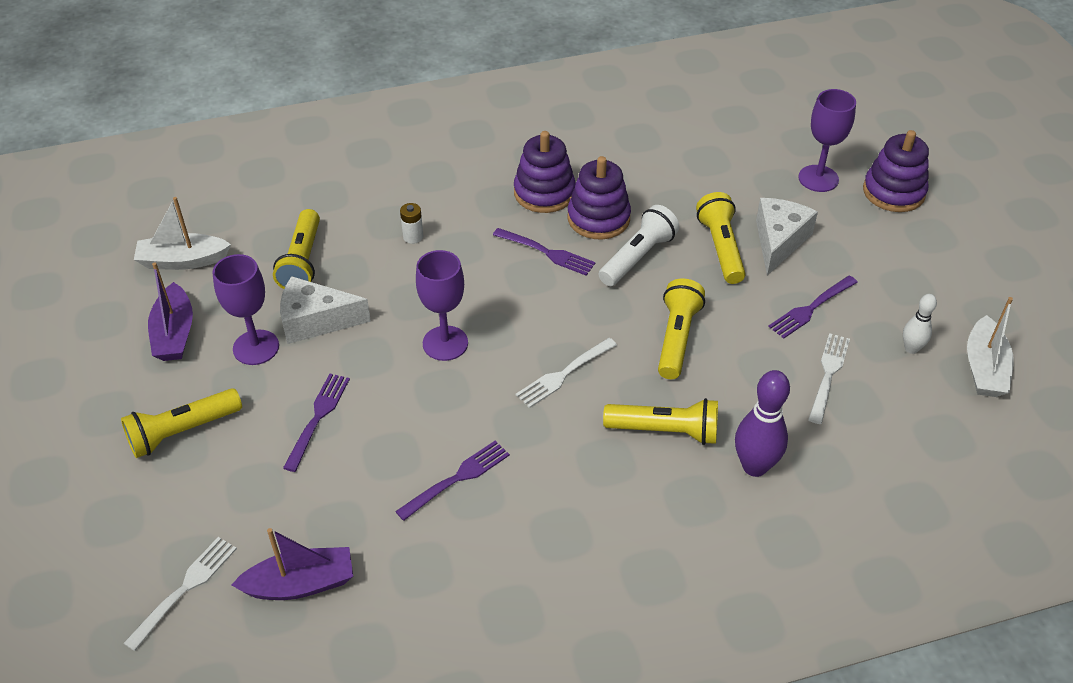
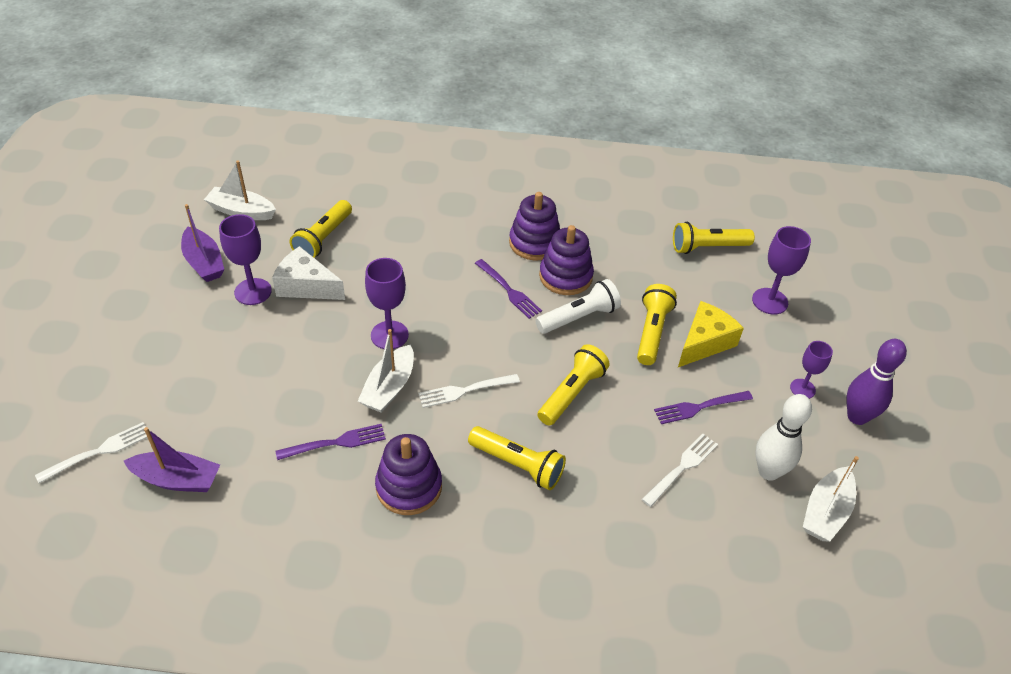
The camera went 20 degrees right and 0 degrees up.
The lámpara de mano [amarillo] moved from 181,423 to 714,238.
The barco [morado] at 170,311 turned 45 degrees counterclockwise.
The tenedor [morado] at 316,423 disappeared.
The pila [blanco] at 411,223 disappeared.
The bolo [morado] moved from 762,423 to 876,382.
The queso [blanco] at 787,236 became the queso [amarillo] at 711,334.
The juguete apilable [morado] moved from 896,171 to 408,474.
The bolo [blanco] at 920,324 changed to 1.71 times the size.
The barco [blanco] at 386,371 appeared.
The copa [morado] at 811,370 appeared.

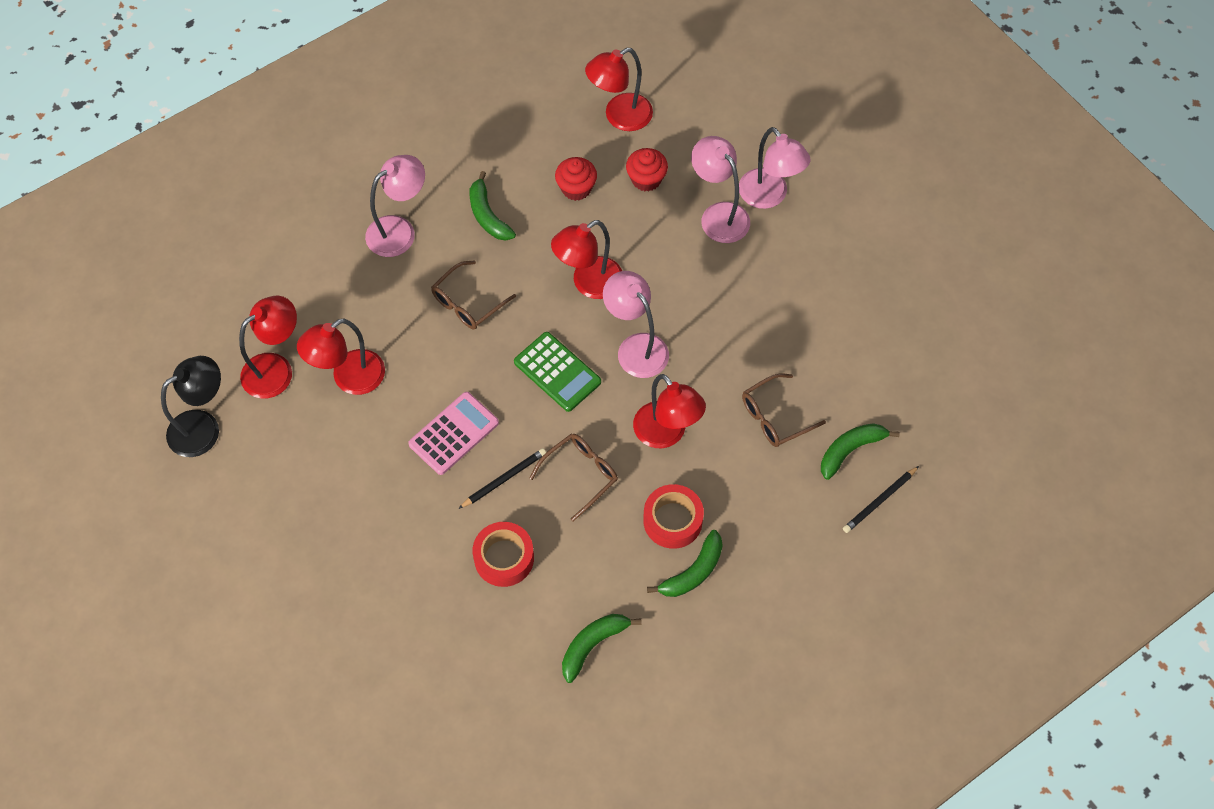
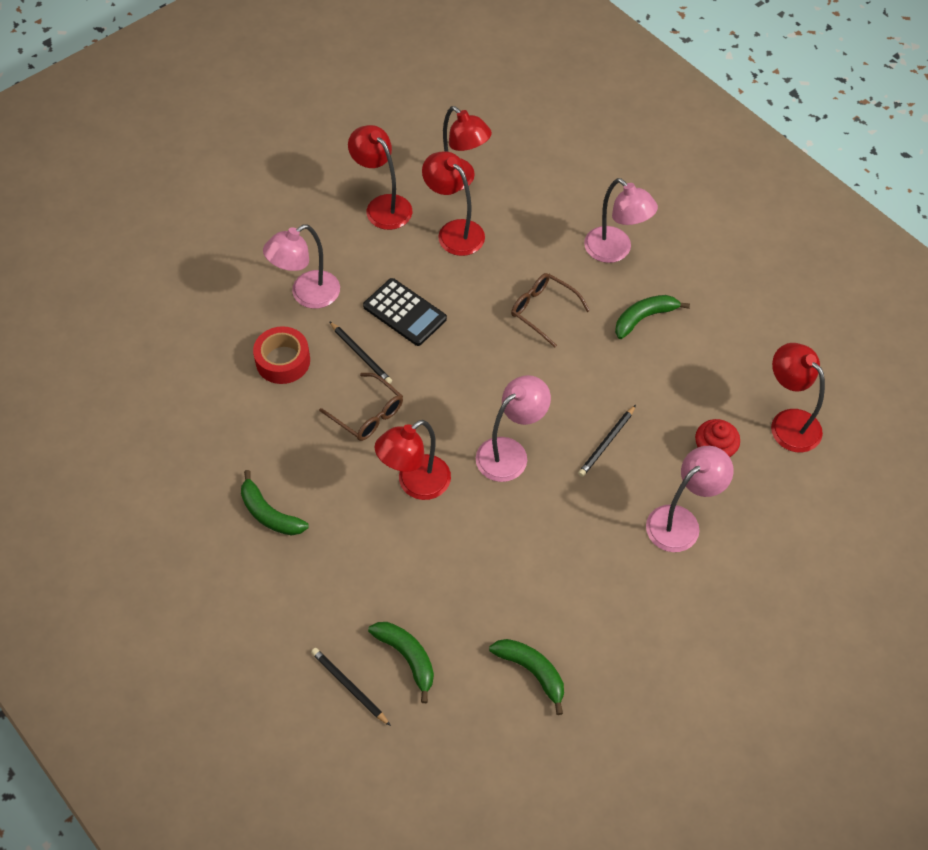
The camera went 85 degrees right and 5 degrees down.
The lámpara [negro] at 191,406 disappeared.
The calculadora [rosa] at 453,433 became the calculadora [negro] at 405,312.
The calculadora [verde] at 557,372 disappeared.
The lámpara [rojo] moved from 586,259 to 380,177.
The magdalena [rojo] at 576,179 disappeared.
The plátano [verde] moved from 602,648 to 526,677.
The cinta adhesiva [rojo] at 673,516 disappeared.
The lámpara [rosa] moved from 775,168 to 301,266.
The gafas [marrón] at 784,410 disappeared.
The lápiz [negro] at 607,441 appeared.

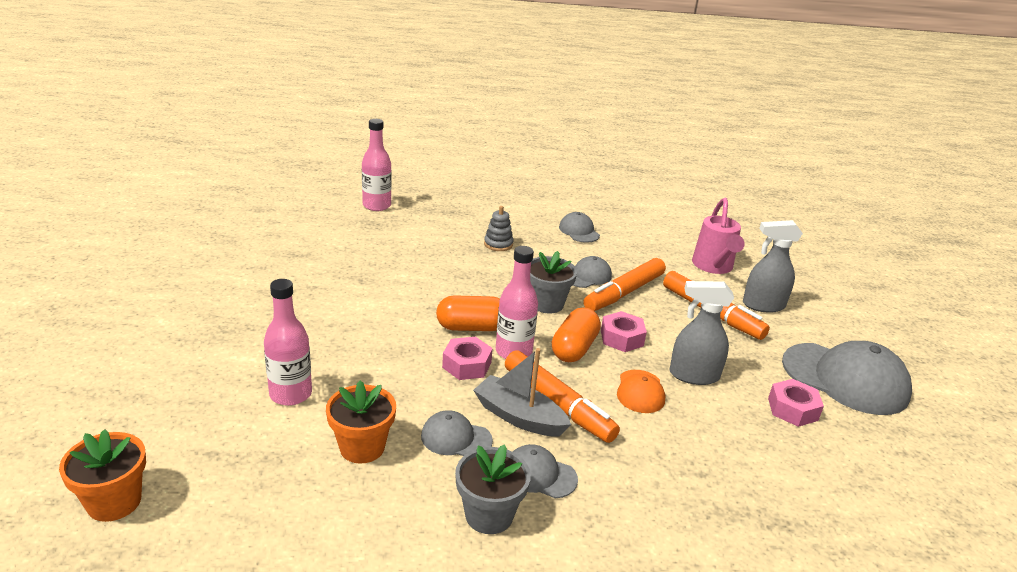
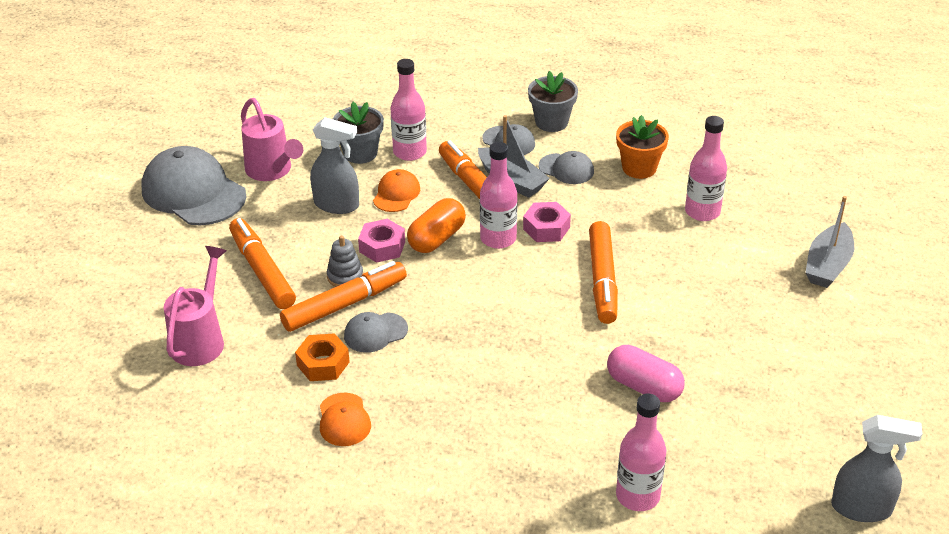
The camera went 165 degrees left and 10 degrees up.
The maceta [naranja] at 102,475 disappeared.
The cápsula [naranja] at 468,313 disappeared.
The juguete apilable [gris] moved from 498,228 to 345,261.
The maceta [gris] moved from 553,282 to 358,133.
The gorra [gris] at 579,227 became the gorra [naranja] at 345,419.
The pulverizador [gris] moved from 773,266 to 877,468.
The tuerca [rosa] at 796,403 was replaced by the regadera [rosa] at 272,139.
The tuerca [naranja] at 322,357 appeared.
The botella [rosa] at 409,110 appeared.
The rotulador [naranja] at 603,272 appeared.
The cápsula [rosa] at 646,373 appeared.
The barco [gris] at 829,242 appeared.

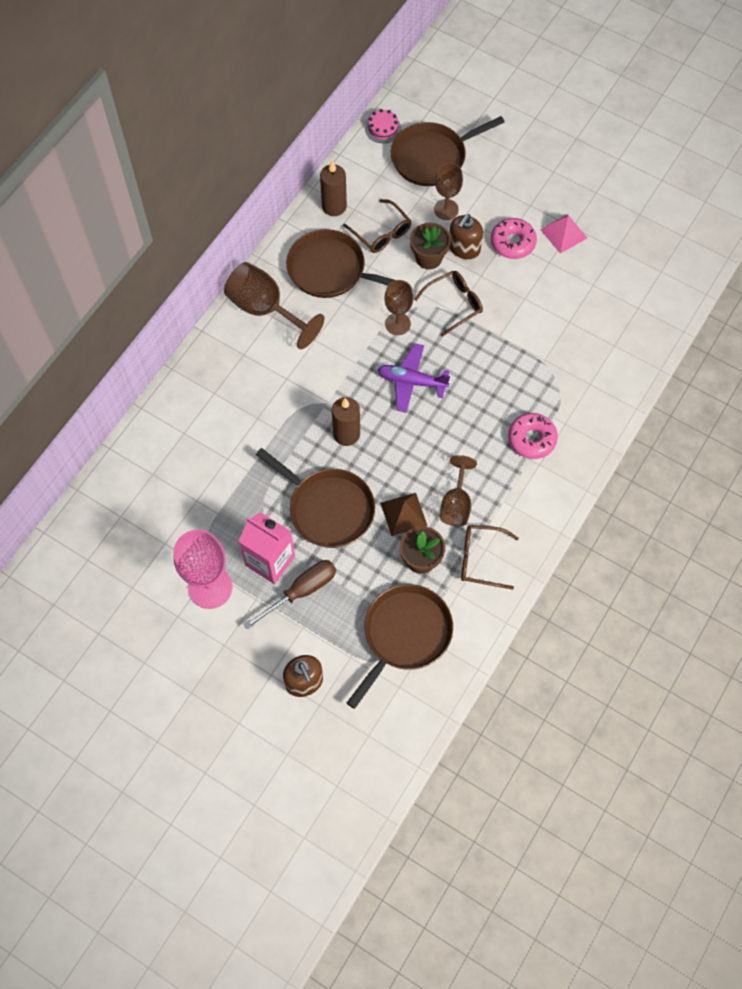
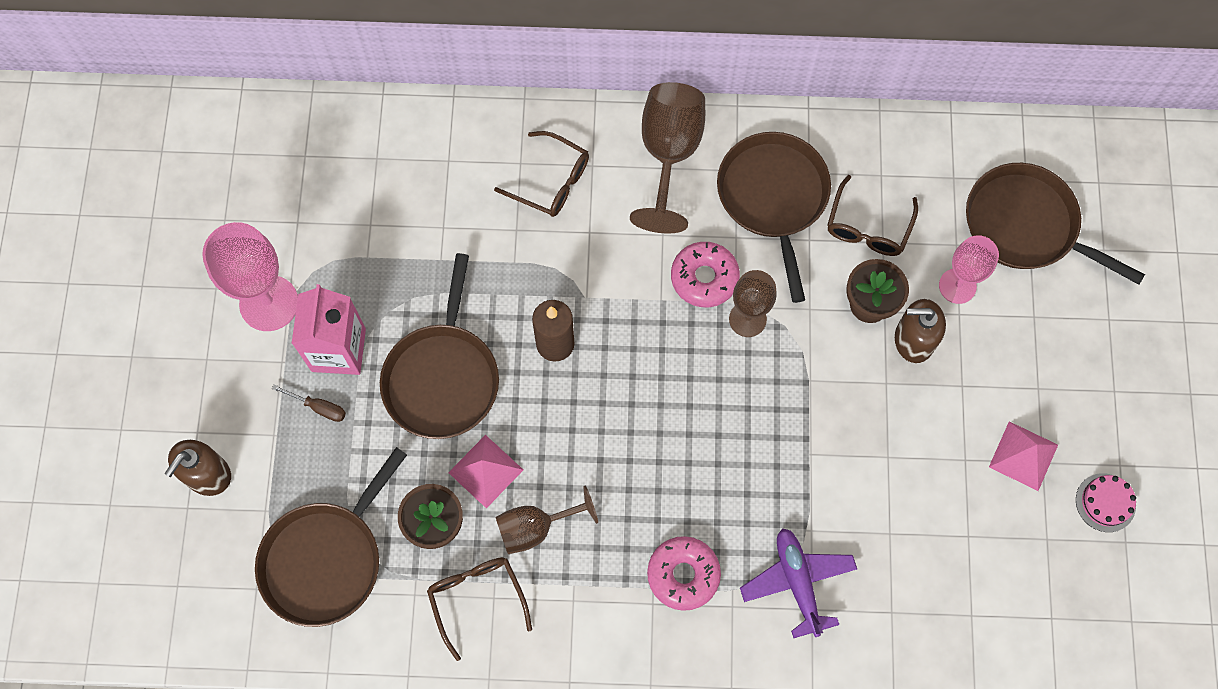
The camera went 60 degrees right and 5 degrees up.
The destornillador [marrón] at 289,595 changed to 0.54 times the size.
The vela [marrón] at 333,188 disappeared.
The sartén [marrón] at 400,646 turned 120 degrees clockwise.
The tarta [rosa] moved from 383,126 to 1106,502.
The avión [morado] moved from 414,378 to 798,583.
The pirámide [marrón] at 403,514 became the pirámide [rosa] at 485,471.
The gafas [marrón] moved from 448,304 to 541,174.
The copa [marrón] at 448,191 became the copa [rosa] at 969,269.
The rosquilla [rosa] moved from 514,238 to 705,274.

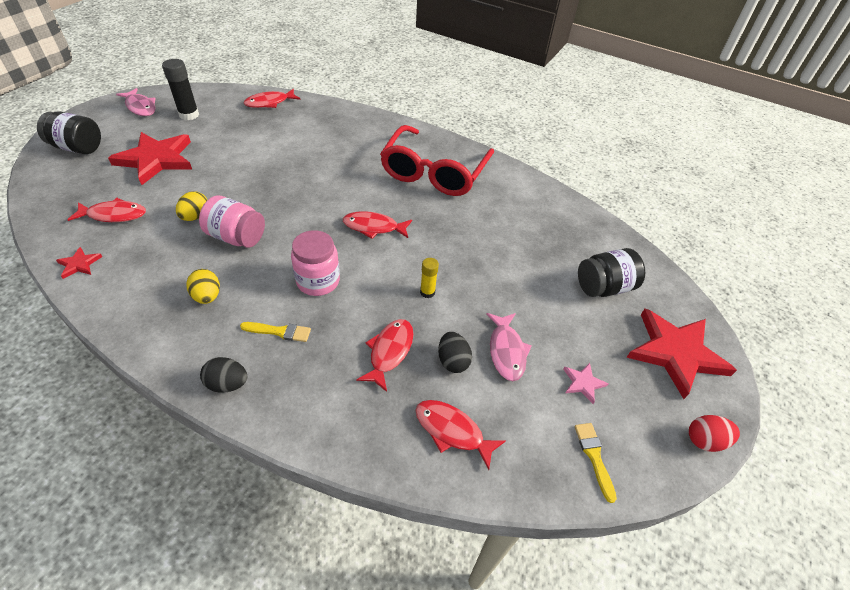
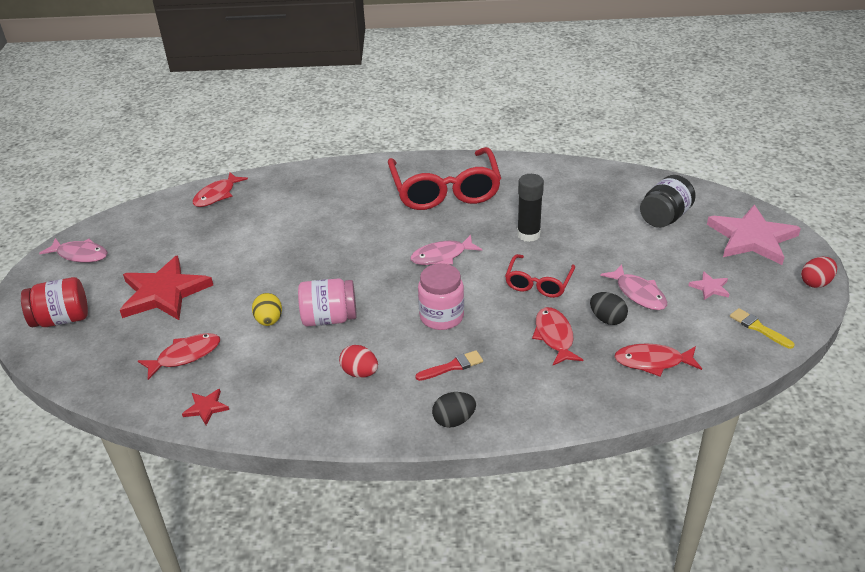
The camera went 25 degrees left and 10 degrees down.
The tarro [negro] at 69,132 became the tarro [rojo] at 54,302.
The barra de pegamento [negro] moved from 180,89 to 530,208.
The huevo [amarillo] at 203,286 became the huevo [rojo] at 358,361.
The pincel [amarillo] at 275,332 became the pincel [rojo] at 449,365.
The pez [rojo] at 377,225 became the pez [rosa] at 446,250.
The barra de pegamento [amarillo] at 429,278 was replaced by the gafas [rojo] at 540,276.
The estrella [rojo] at 681,353 became the estrella [rosa] at 754,235.

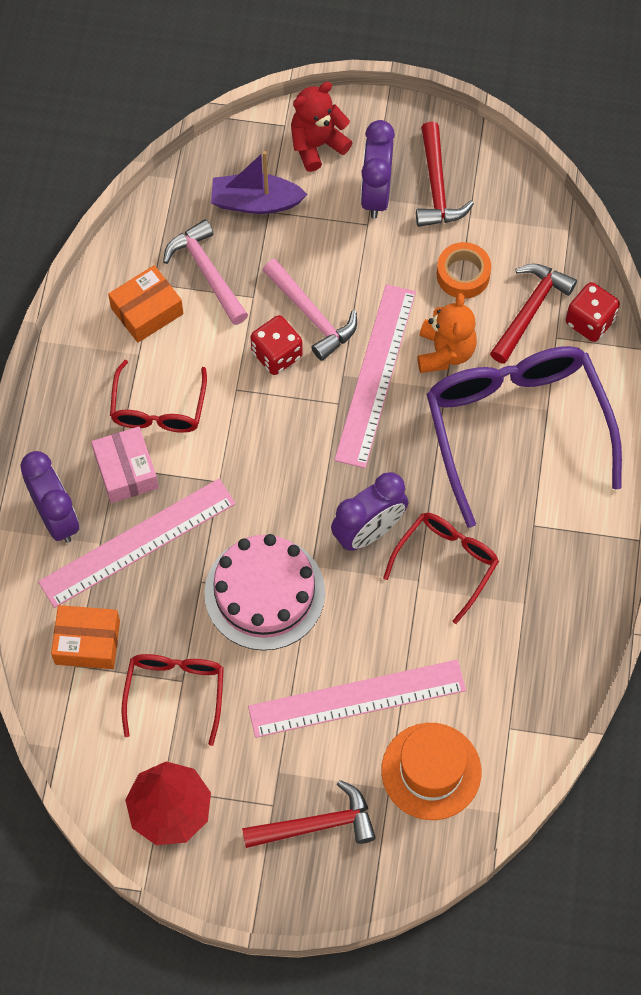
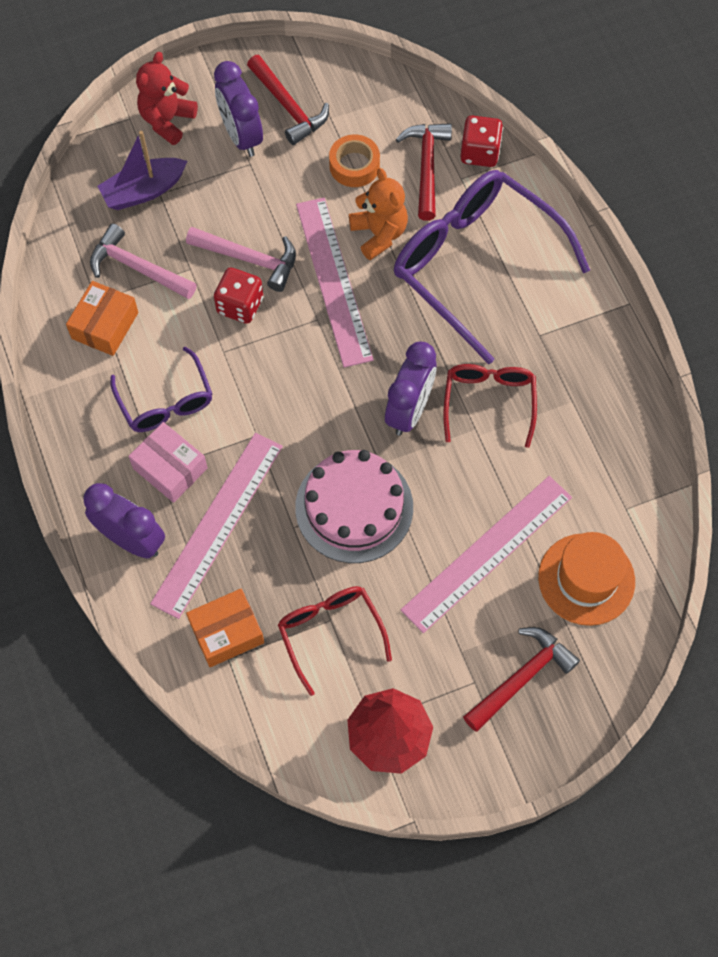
The camera went 30 degrees left and 0 degrees up.
The gafas [rojo] at 158,396 became the gafas [morado] at 161,389.

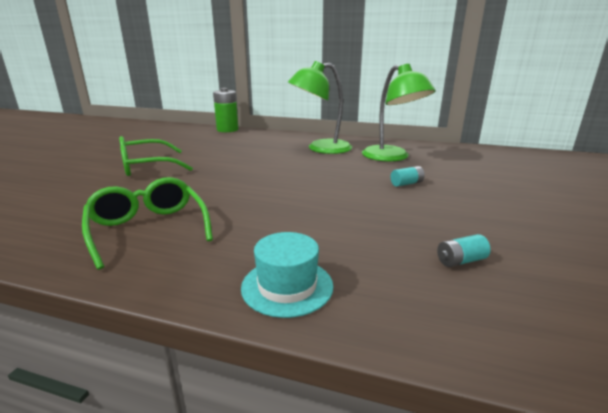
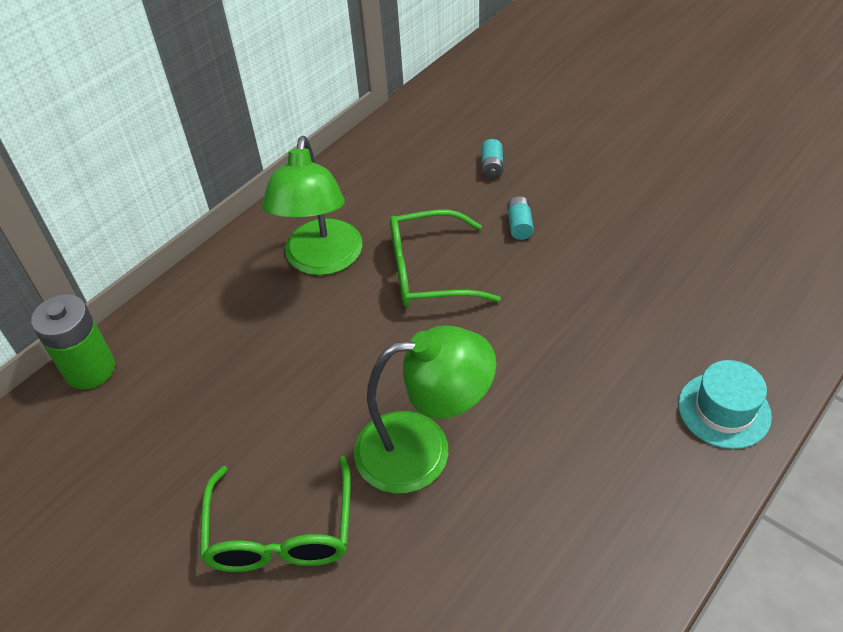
The camera went 65 degrees left and 25 degrees up.
The gafas [verde] moved from 147,223 to 445,258.
The lámpara [verde] moved from 399,113 to 425,409.
The pila [turquesa] moved from 464,250 to 492,159.

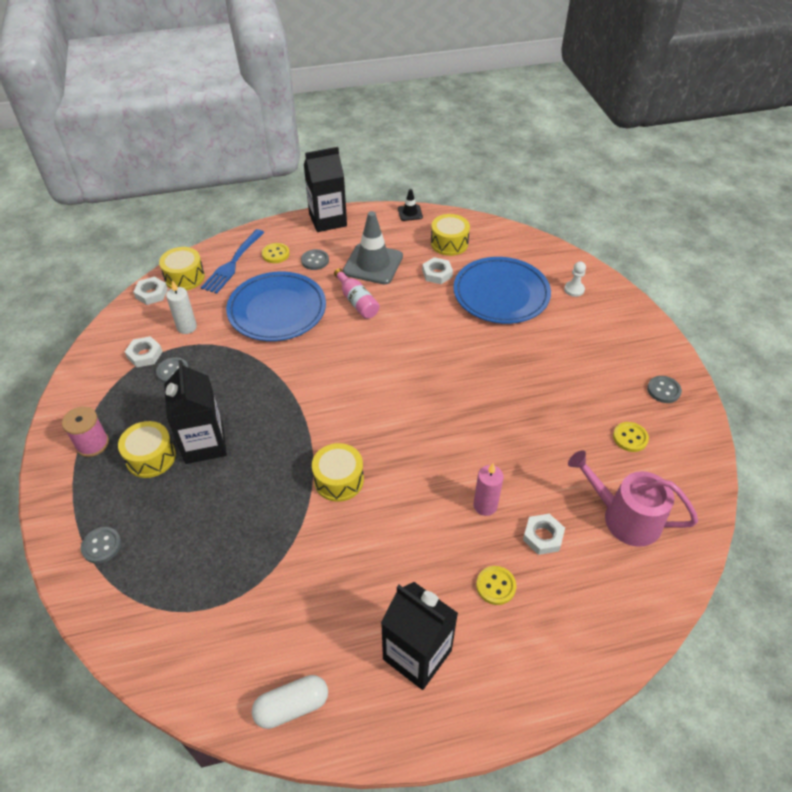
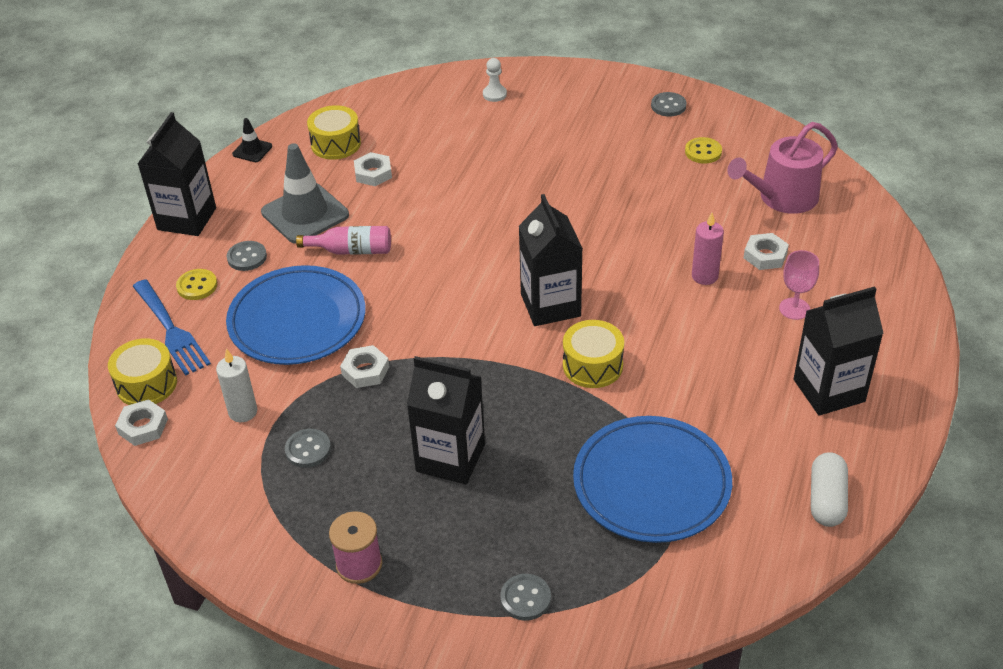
The camera went 55 degrees left and 5 degrees down.
The tambor [amarillo] at 147,449 disappeared.
The tuerca [blanco] moved from 144,351 to 364,366.
The plato [azul] moved from 502,290 to 652,479.
The botón [amarillo] at 496,585 was replaced by the copa [rosa] at 799,285.
The cartón de leche [negro] at 551,260 appeared.

